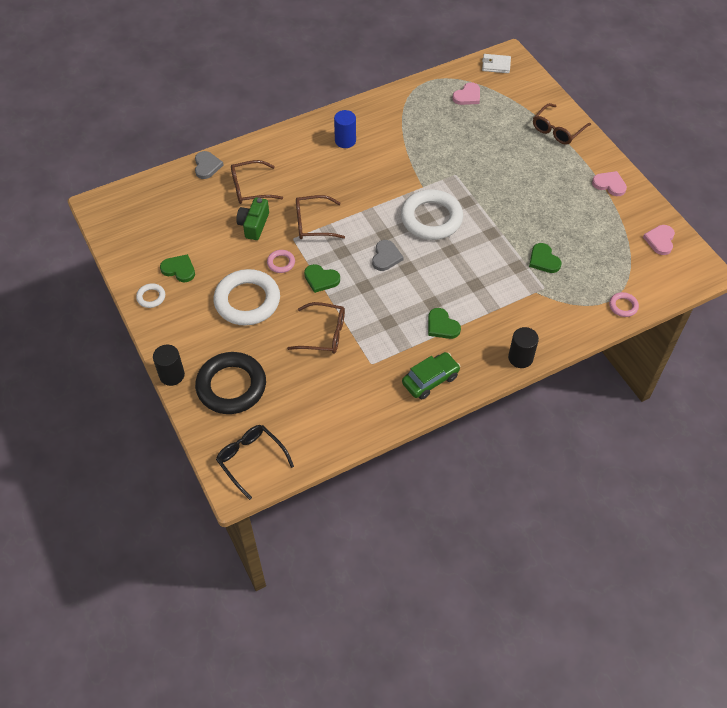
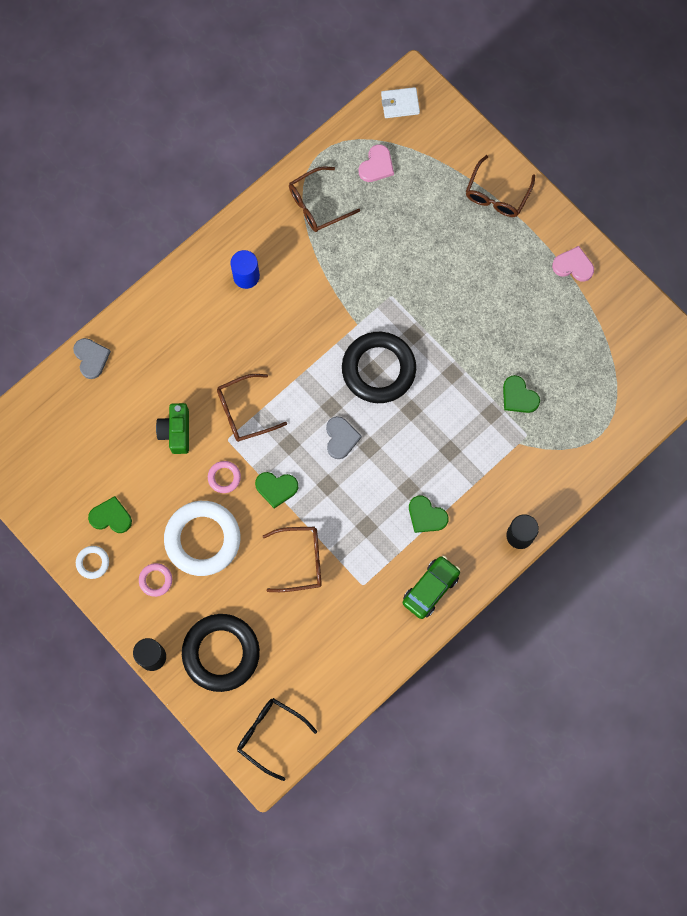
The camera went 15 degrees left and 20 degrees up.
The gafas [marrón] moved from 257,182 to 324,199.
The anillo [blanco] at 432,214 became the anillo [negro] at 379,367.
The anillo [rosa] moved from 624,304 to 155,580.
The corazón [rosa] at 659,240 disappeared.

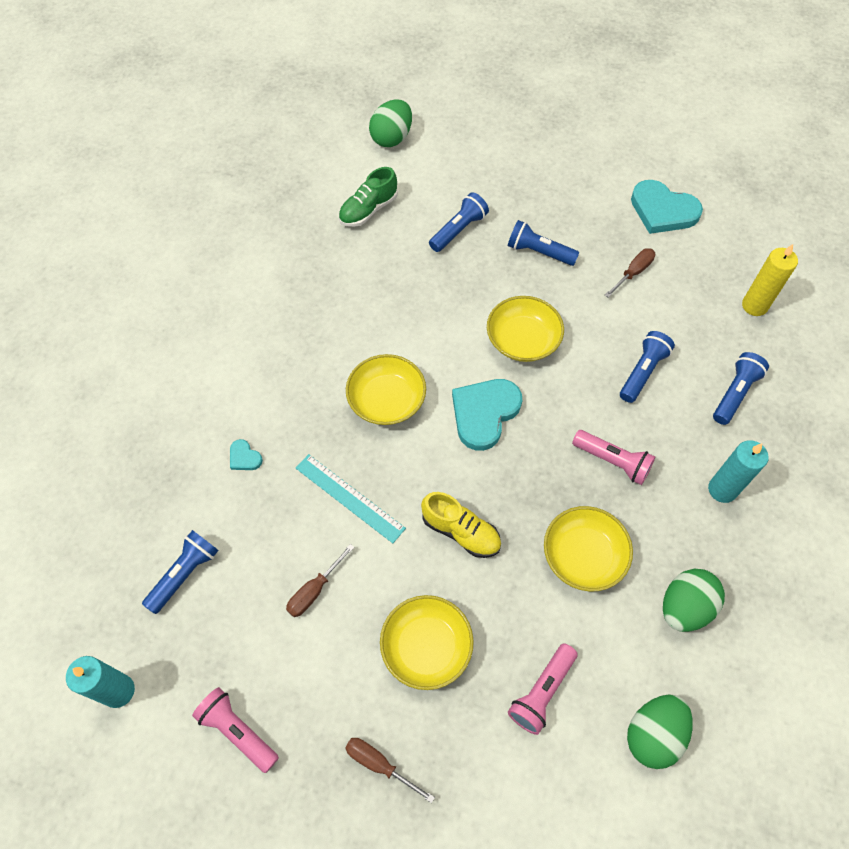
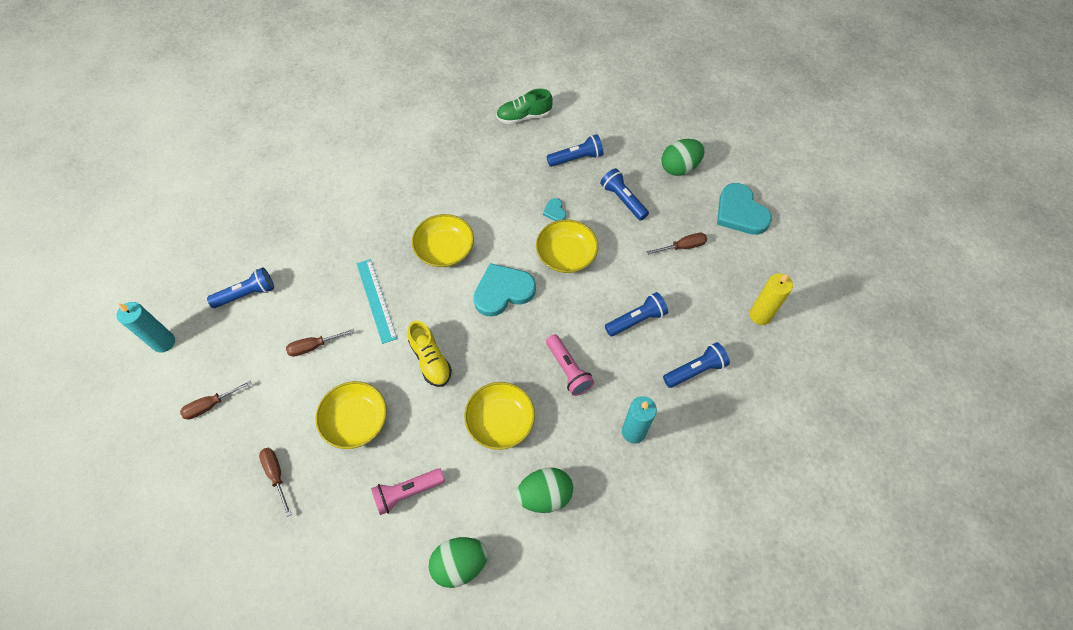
The camera went 30 degrees right and 0 degrees up.
The lámpara de mano [rosa] at 235,730 was replaced by the destornillador [marrón] at 215,400.
The corazón [turquesa] moved from 246,454 to 554,209.
The huevo [verde] moved from 390,123 to 683,157.

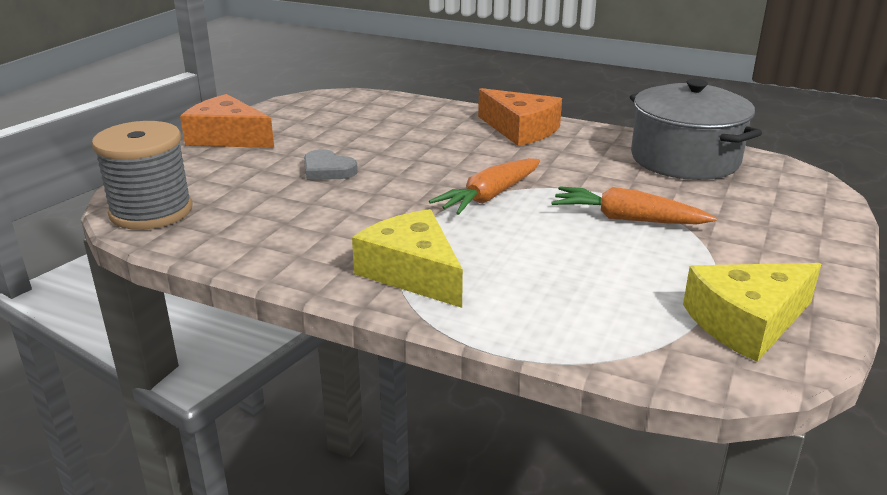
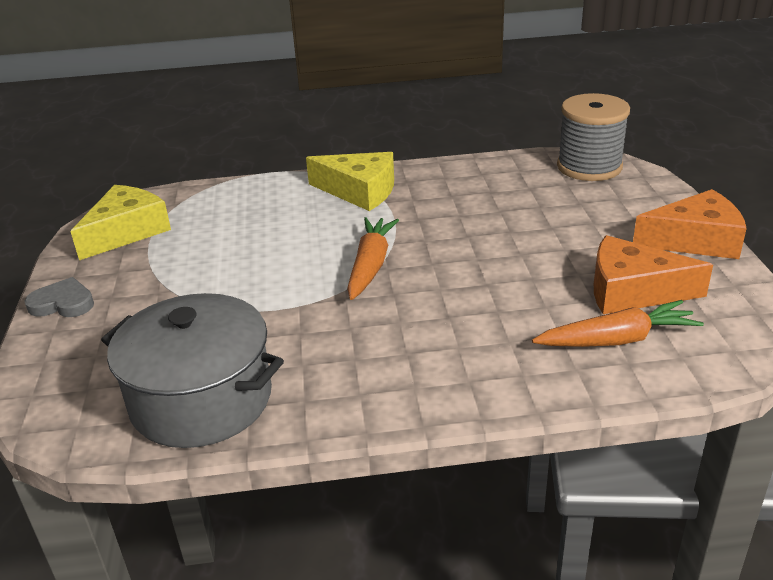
The camera went 150 degrees right and 5 degrees up.
The corazón [gris] moved from 331,164 to 59,297.
The queso [naranja] moved from 520,117 to 653,274.
The zanahoria [naranja] moved from 634,205 to 618,323.

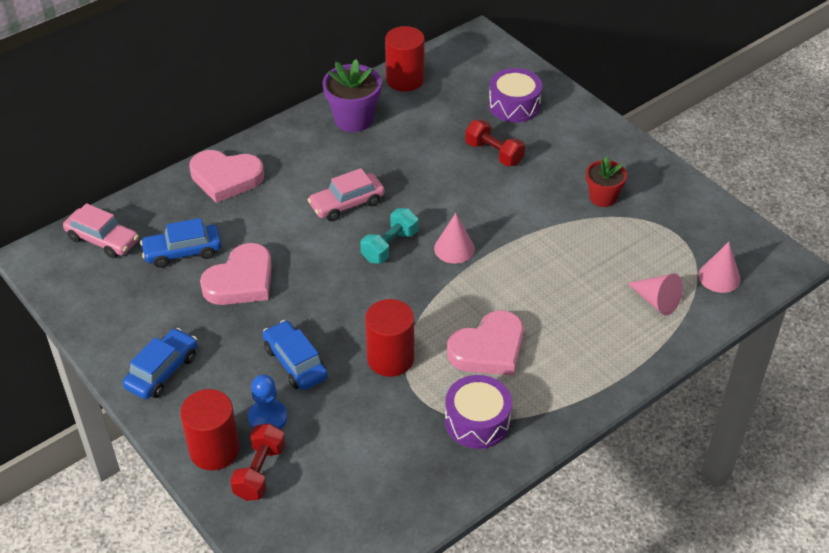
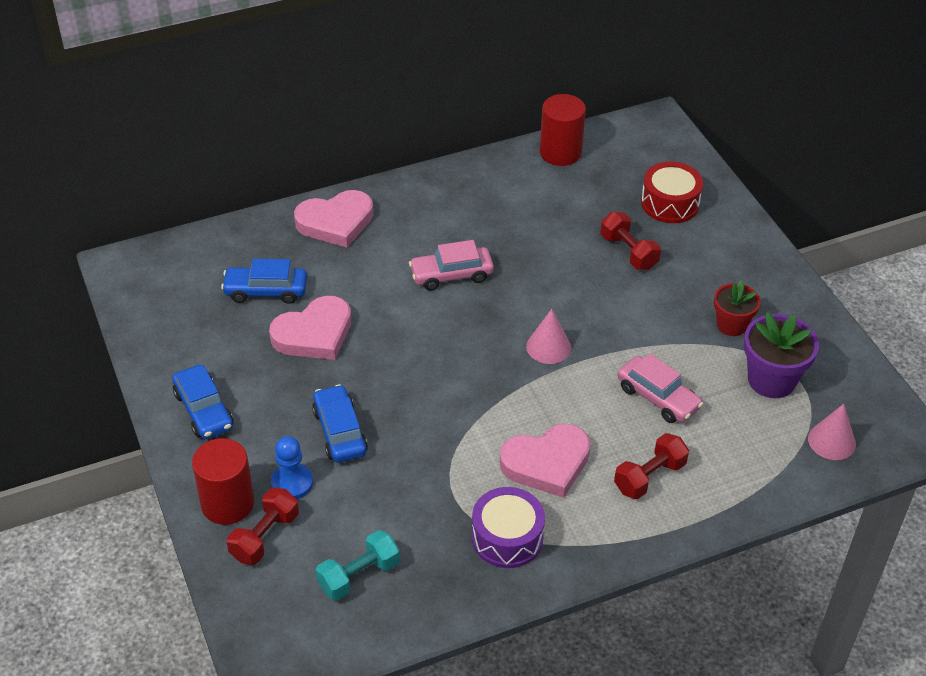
The camera went 15 degrees right and 0 degrees up.
The coche [rosa] moved from 101,230 to 660,388.
The coche [azul] at 159,363 turned 105 degrees clockwise.
The corazón [rosa] at 226,176 turned 45 degrees counterclockwise.
The maceta [morado] moved from 352,95 to 781,355.
The mancuerna [turquesa] moved from 389,235 to 358,565.
The cilindro [rojo] at 389,338 disappeared.
The tambor [morado] at 515,95 became the tambor [rojo] at 672,192.
The cono [rosa] at 655,294 disappeared.
The mancuerna [rojo] at 651,466 appeared.

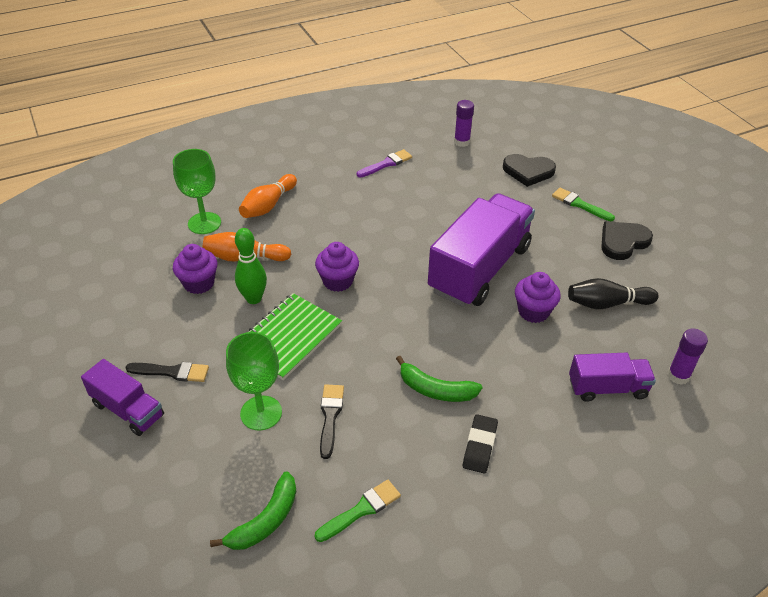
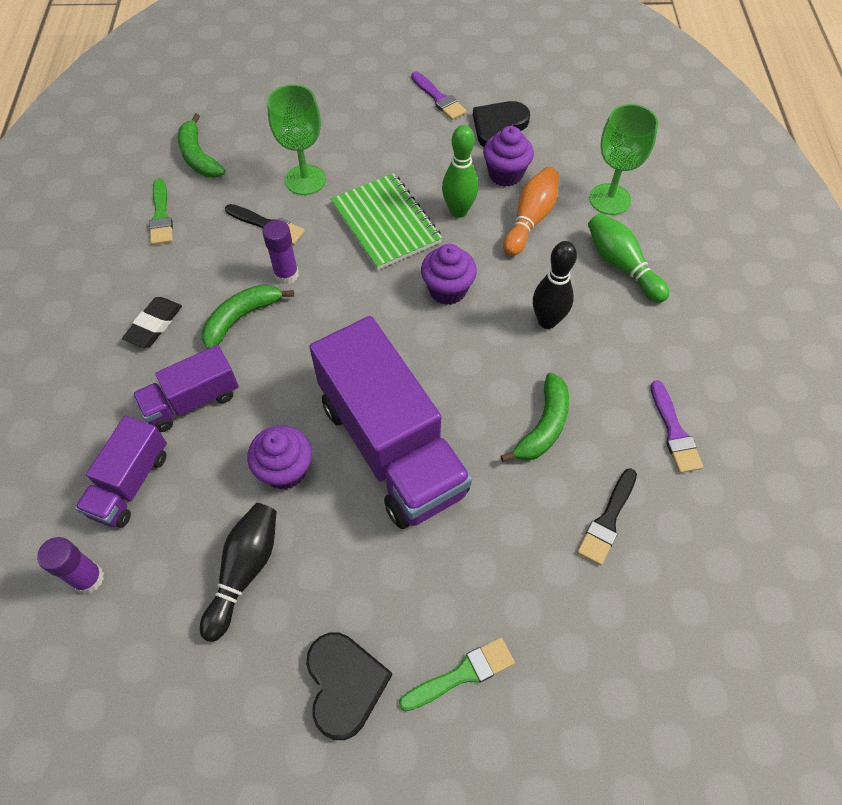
The camera went 115 degrees right and 15 degrees up.
The camión [morado] moved from 122,397 to 186,388.
The pincel [negro] moved from 167,372 to 607,516.
The bolo [naranja] at 268,196 became the bolo [verde] at 628,258.
The barra de pegamento [morado] moved from 464,123 to 280,252.
The goma de borrar [negro] at 480,443 turned 75 degrees clockwise.
The corazón [negro] moved from 529,170 to 501,124.
The pincel [morado] at 439,96 appeared.
The plátano [verde] at 534,417 appeared.
The bolo [negro] at 555,285 appeared.

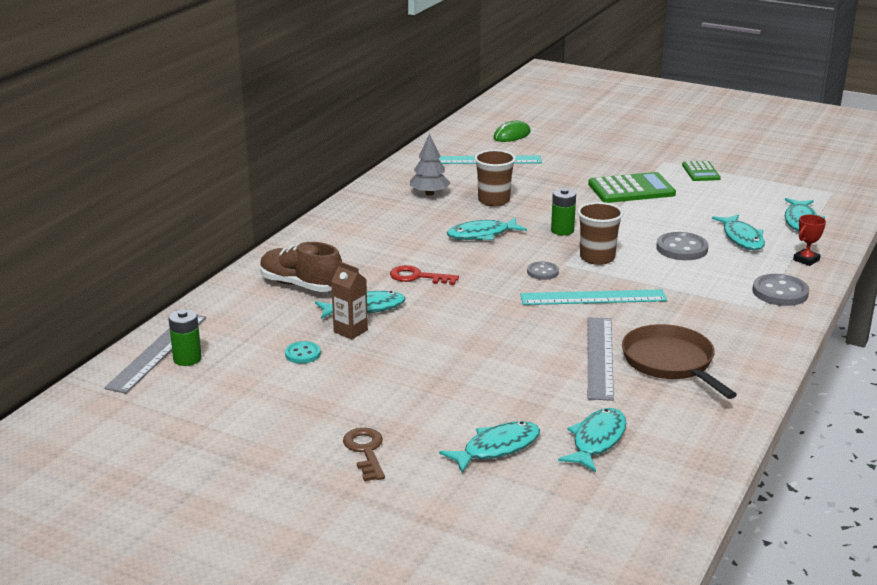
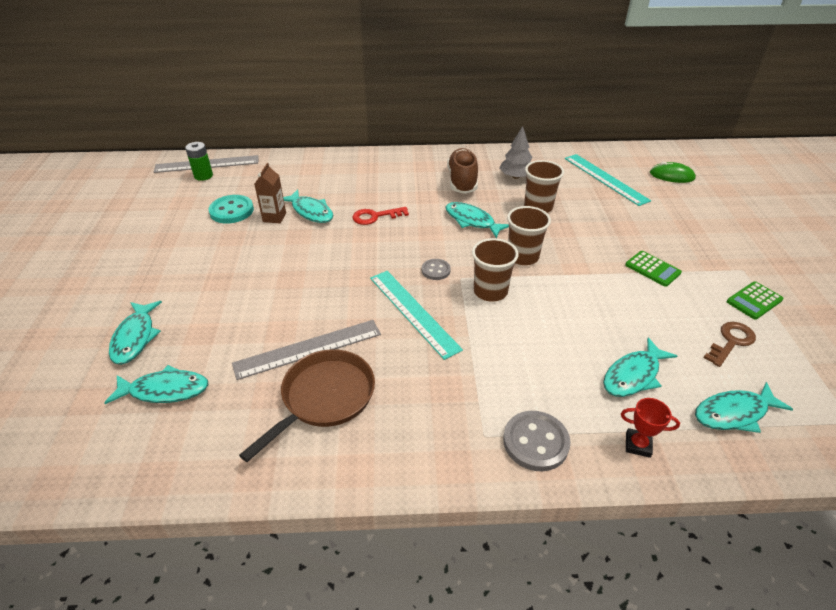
The camera went 60 degrees right and 15 degrees up.
The zapato [marrón] moved from 301,267 to 462,171.
The botón [turquesa] at 303,352 changed to 1.67 times the size.
The llave [marrón] moved from 364,454 to 730,344.
The llave [rojo] at 424,275 turned 90 degrees counterclockwise.
The pez [turquesa] at 489,447 turned 60 degrees clockwise.
The pila [verde] at 563,211 was replaced by the vaso [marrón] at 529,235.
The calculadora [verde] at 632,187 changed to 0.58 times the size.
The botón [gris] at 682,246 disappeared.

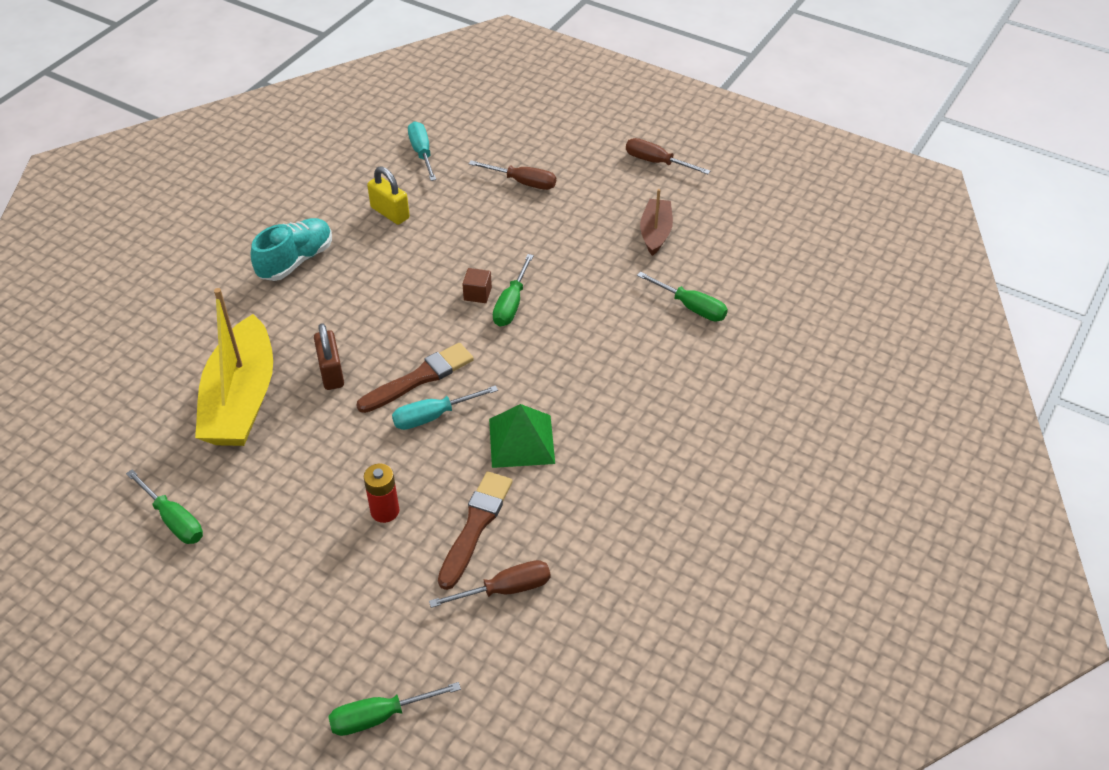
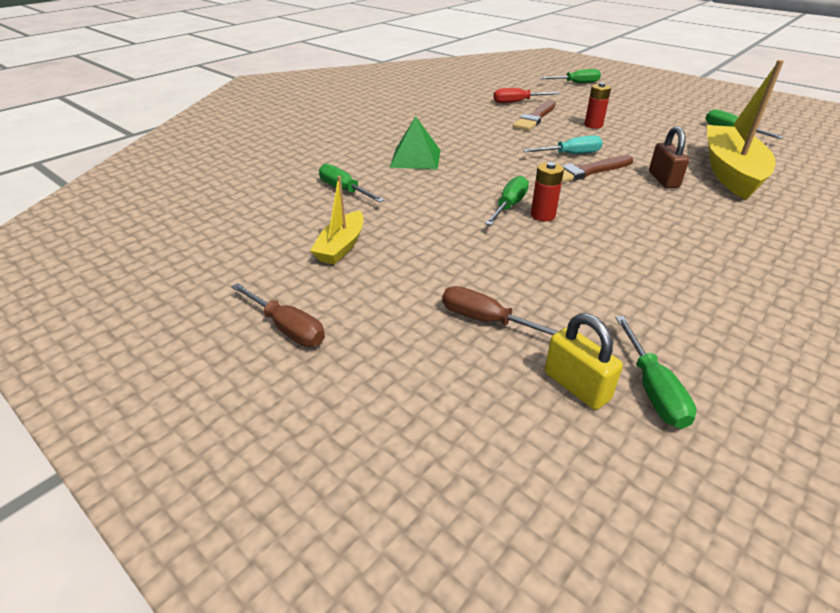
The camera went 170 degrees left and 10 degrees down.
The zapato [turquesa] at 291,249 disappeared.
The candado [amarillo] moved from 388,195 to 584,361.
The destornillador [turquesa] at 422,151 became the destornillador [verde] at 655,372.
The destornillador [marrón] at 489,584 became the destornillador [rojo] at 526,95.
The cubo [marrón] at 477,285 was replaced by the pila [rojo] at 547,191.
The pirámide [verde] moved from 522,436 to 415,143.
The barco [marrón] at 656,222 became the barco [amarillo] at 337,220.

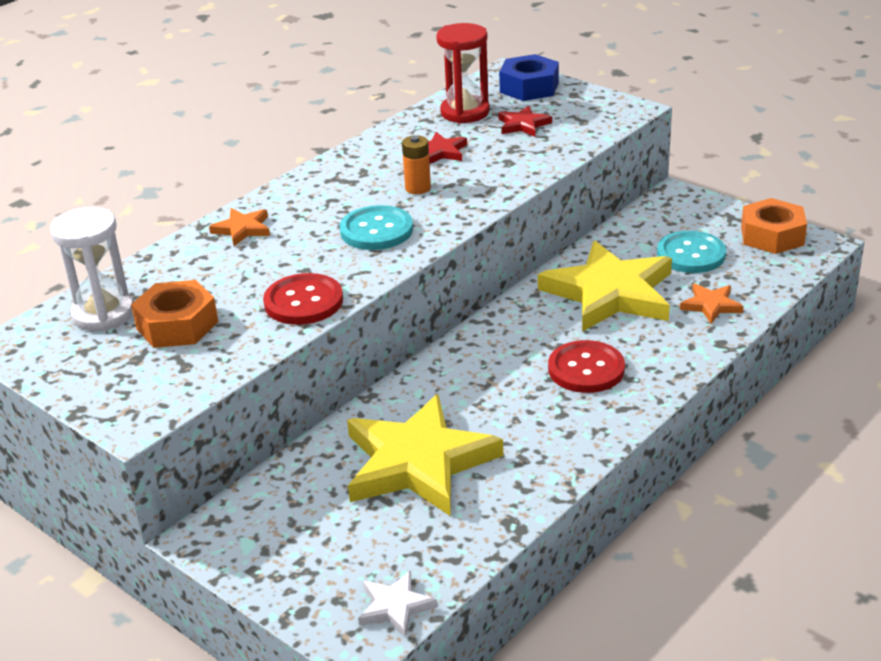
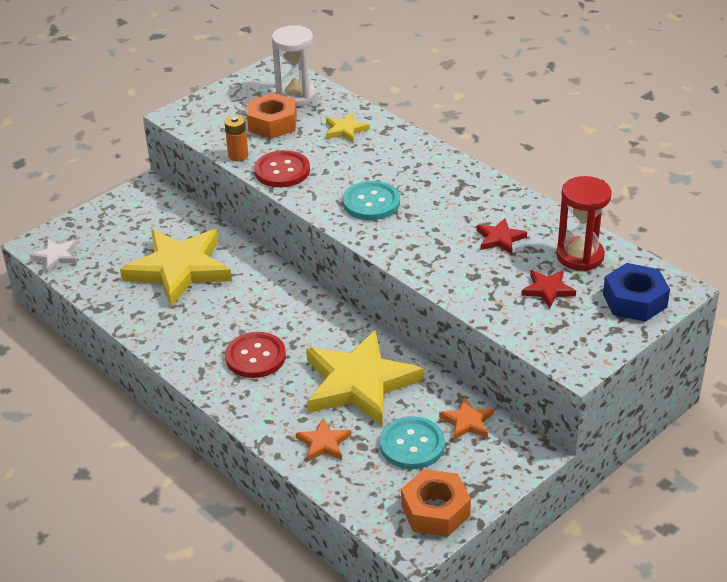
The camera went 95 degrees right and 5 degrees up.
The estrella [naranja] moved from 239,227 to 466,418.
The pila [naranja] moved from 416,164 to 236,138.
The estrella [amarillo] at 348,127 appeared.

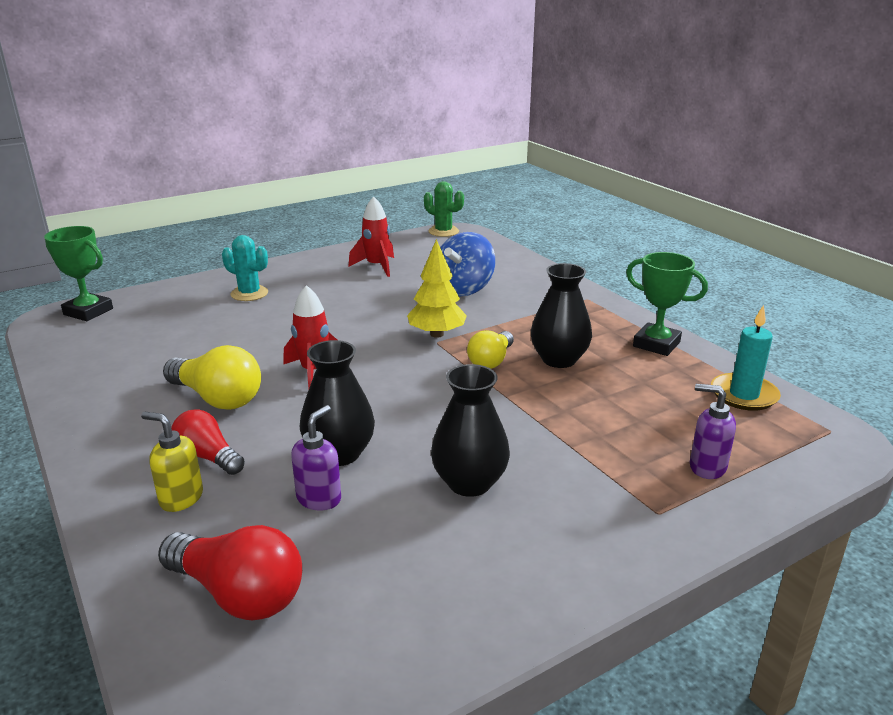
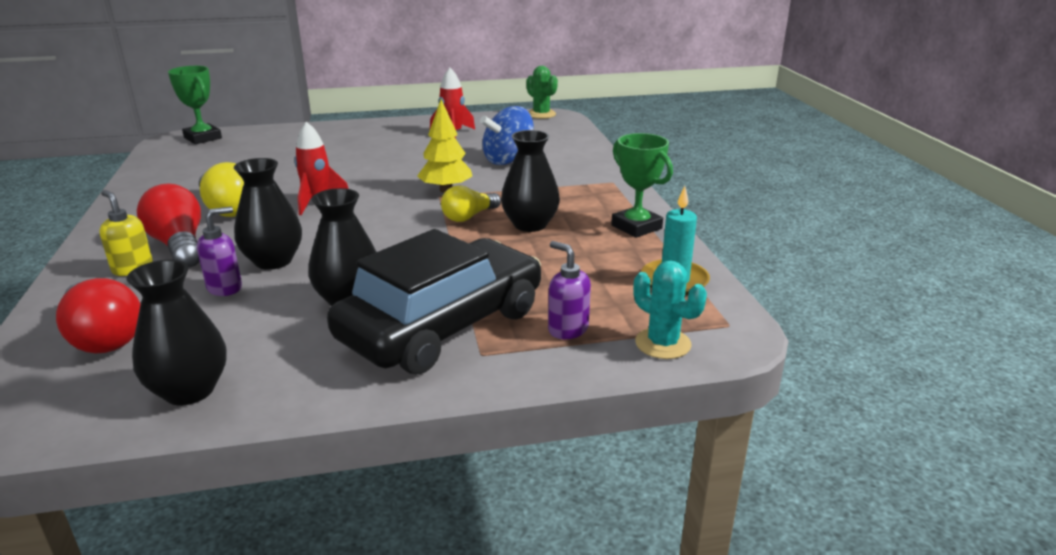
The camera went 20 degrees right and 0 degrees up.
The bombilla [rojo] at 208,442 changed to 1.50 times the size.
The cactus [turquesa] moved from 245,268 to 670,309.
The florero [negro] at 177,332 appeared.
The coche [negro] at 434,301 appeared.

